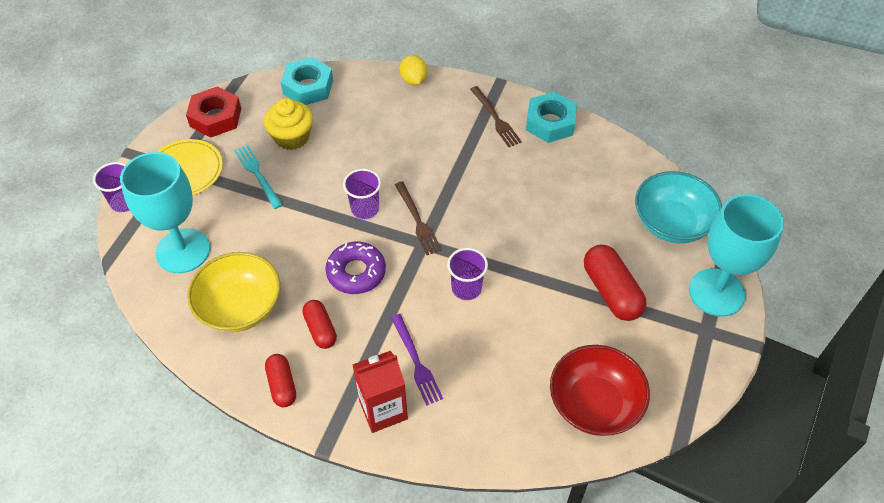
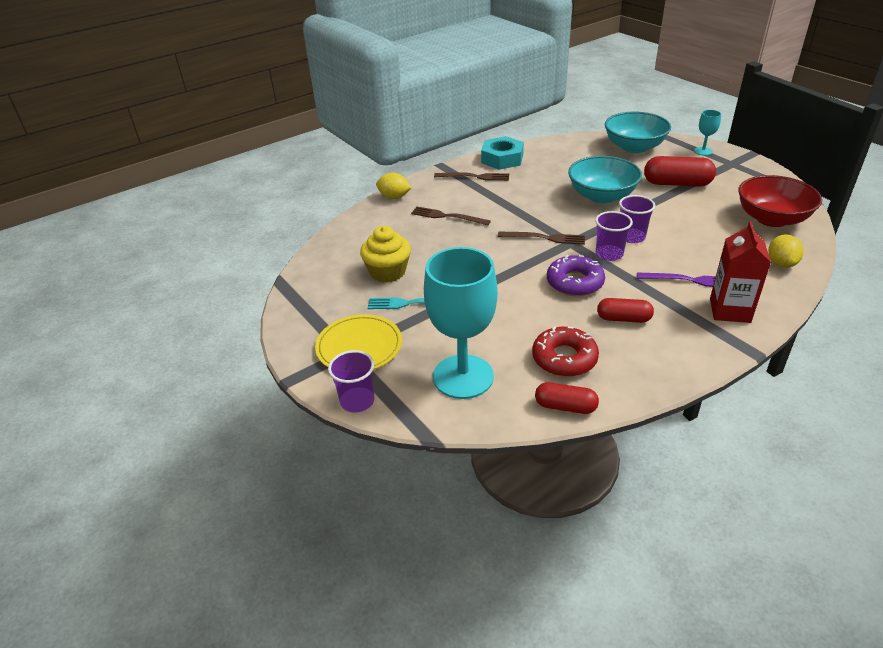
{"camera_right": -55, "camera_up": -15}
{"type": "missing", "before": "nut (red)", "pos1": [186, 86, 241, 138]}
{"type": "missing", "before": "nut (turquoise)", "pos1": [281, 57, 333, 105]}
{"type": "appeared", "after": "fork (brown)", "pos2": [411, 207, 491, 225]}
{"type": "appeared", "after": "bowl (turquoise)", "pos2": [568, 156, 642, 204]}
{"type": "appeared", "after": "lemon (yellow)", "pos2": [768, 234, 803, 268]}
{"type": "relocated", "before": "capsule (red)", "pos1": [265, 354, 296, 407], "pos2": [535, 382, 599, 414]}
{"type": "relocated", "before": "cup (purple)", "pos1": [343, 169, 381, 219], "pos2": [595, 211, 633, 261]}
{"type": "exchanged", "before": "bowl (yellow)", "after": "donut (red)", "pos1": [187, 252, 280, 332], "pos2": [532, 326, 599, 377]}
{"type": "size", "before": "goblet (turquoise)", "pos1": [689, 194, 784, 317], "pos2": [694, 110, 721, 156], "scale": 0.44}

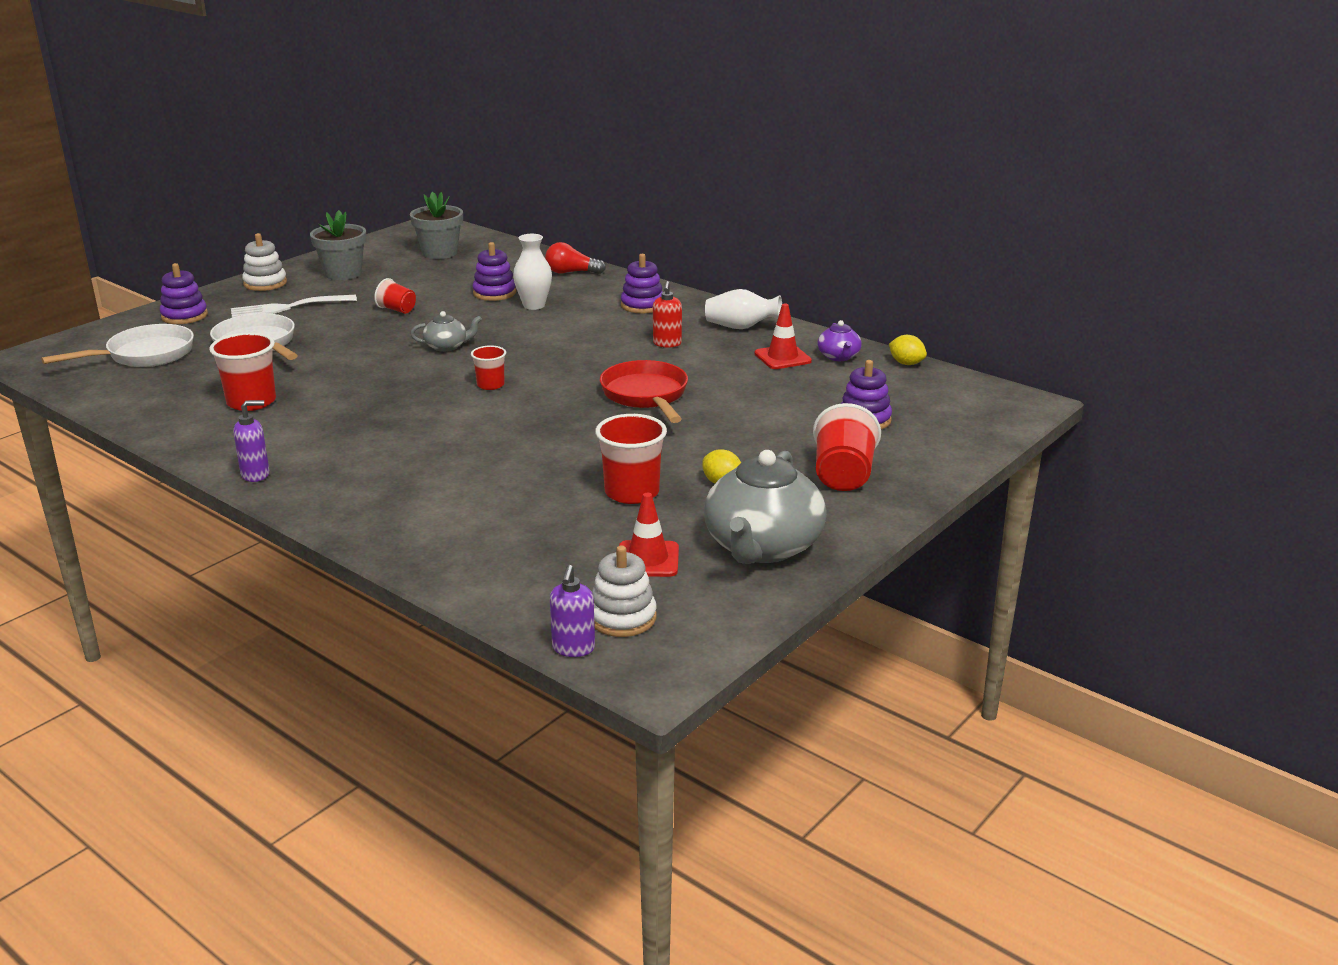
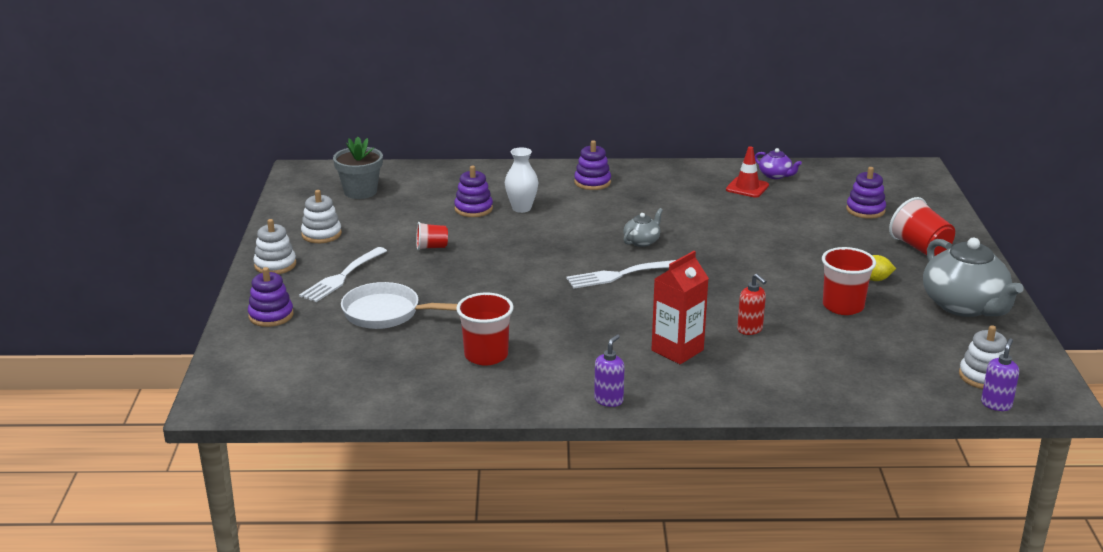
{"camera_right": -40, "camera_up": 0}
{"type": "missing", "before": "pan (white)", "pos1": [41, 324, 194, 367]}
{"type": "missing", "before": "light bulb (red)", "pos1": [545, 242, 606, 274]}
{"type": "missing", "before": "pan (red)", "pos1": [600, 360, 688, 423]}
{"type": "missing", "before": "traffic cone (red)", "pos1": [619, 493, 679, 577]}
{"type": "missing", "before": "vase (white)", "pos1": [705, 289, 782, 329]}
{"type": "missing", "before": "lemon (yellow)", "pos1": [889, 335, 927, 365]}
{"type": "appeared", "after": "carton (red)", "pos2": [651, 251, 709, 364]}
{"type": "relocated", "before": "teapot (grey)", "pos1": [411, 311, 482, 352], "pos2": [623, 208, 663, 247]}
{"type": "relocated", "before": "soap dispenser (red)", "pos1": [653, 281, 682, 348], "pos2": [737, 274, 767, 335]}
{"type": "exchanged", "before": "flower pot (grey)", "after": "stacking toy (white)", "pos1": [310, 210, 366, 280], "pos2": [301, 190, 342, 243]}
{"type": "exchanged", "before": "cup (red)", "after": "fork (white)", "pos1": [471, 345, 506, 390], "pos2": [566, 260, 676, 289]}
{"type": "spun", "before": "soap dispenser (purple)", "pos1": [550, 565, 595, 657], "pos2": [981, 338, 1019, 411], "turn": -120}

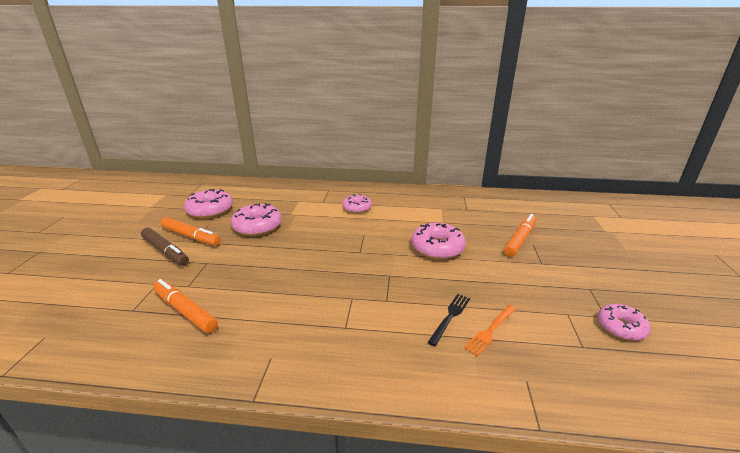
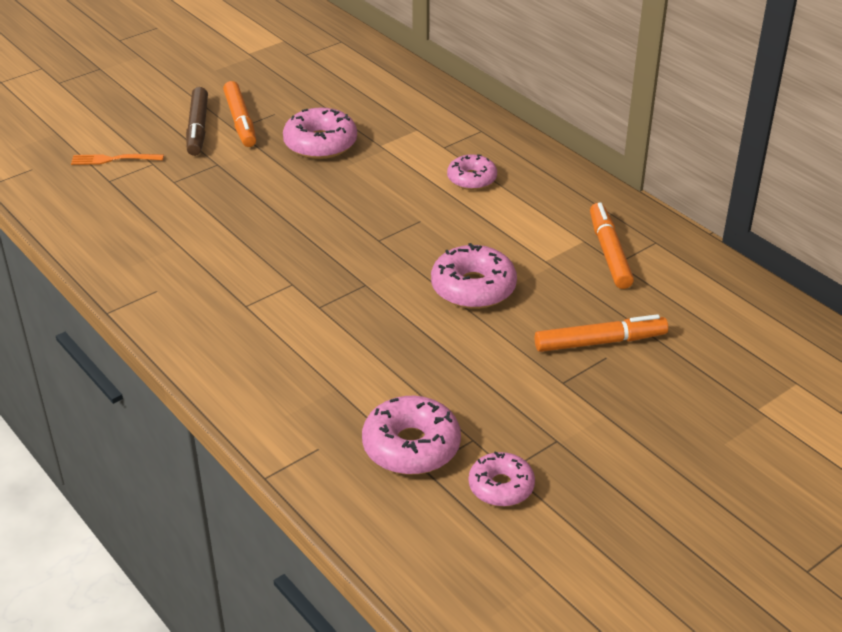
{"camera_right": 45, "camera_up": 10}
{"type": "missing", "before": "fork (black)", "pos1": [427, 294, 470, 346]}
{"type": "relocated", "before": "marker (orange)", "pos1": [153, 279, 218, 333], "pos2": [590, 203, 634, 289]}
{"type": "relocated", "before": "donut (pink)", "pos1": [184, 189, 233, 218], "pos2": [362, 396, 461, 475]}
{"type": "relocated", "before": "fork (orange)", "pos1": [464, 305, 516, 357], "pos2": [71, 154, 164, 165]}

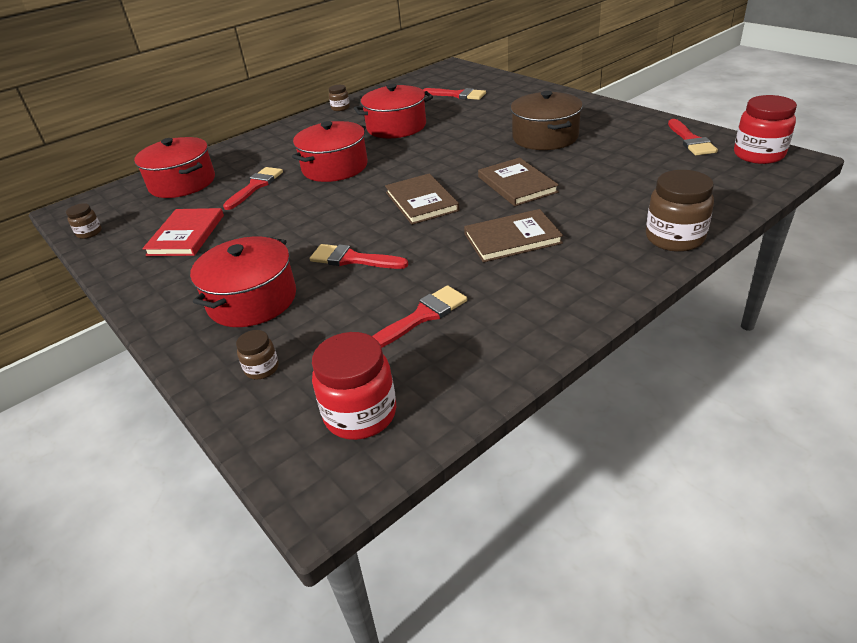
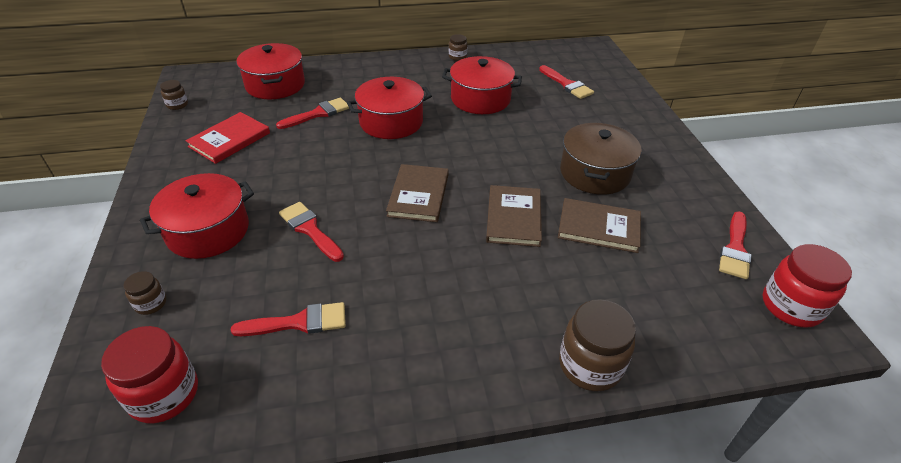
{"camera_right": 25, "camera_up": 5}
{"type": "relocated", "before": "book (brown)", "pos1": [464, 209, 563, 262], "pos2": [558, 198, 641, 253]}

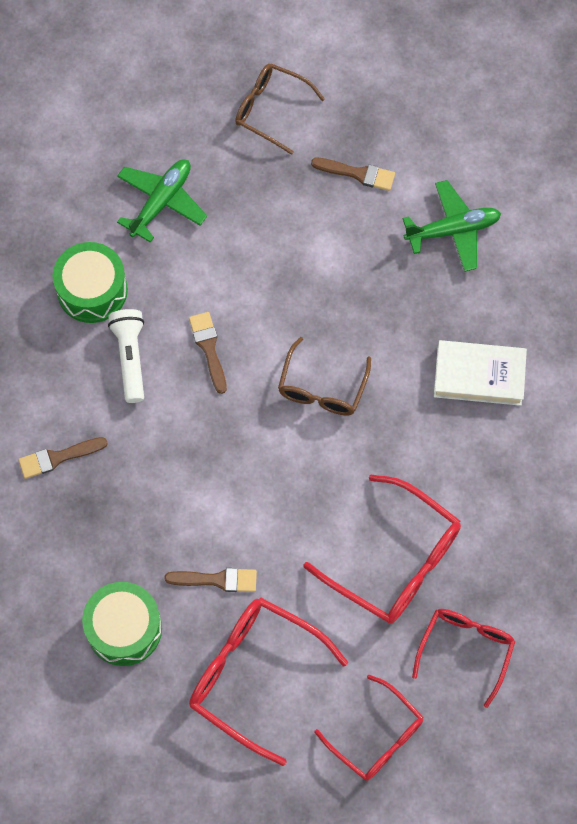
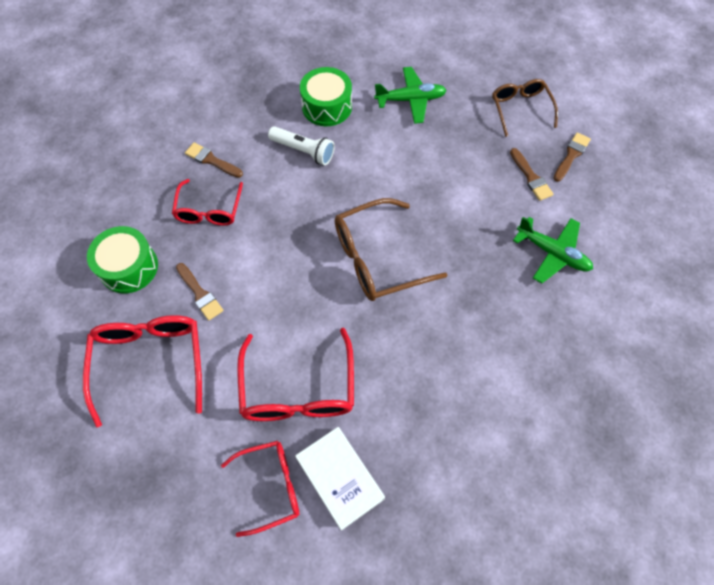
{"camera_right": 50, "camera_up": -5}
{"type": "relocated", "before": "brush (brown)", "pos1": [189, 312, 227, 394], "pos2": [554, 132, 591, 182]}
{"type": "relocated", "before": "glasses (red)", "pos1": [315, 675, 423, 781], "pos2": [172, 179, 243, 226]}
{"type": "relocated", "before": "book (white)", "pos1": [434, 340, 527, 406], "pos2": [295, 427, 385, 531]}
{"type": "spun", "before": "flashlight (white)", "pos1": [108, 309, 144, 403], "pos2": [268, 126, 335, 165], "turn": 75}
{"type": "size", "before": "glasses (brown)", "pos1": [278, 337, 371, 415], "pos2": [335, 198, 447, 301], "scale": 1.53}

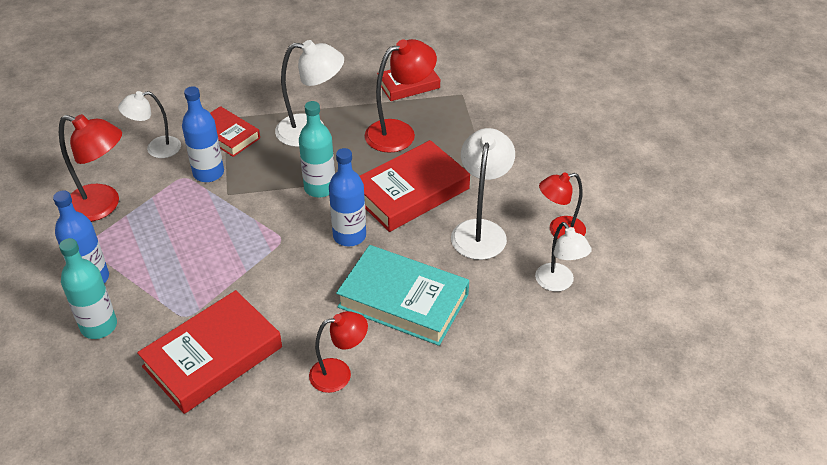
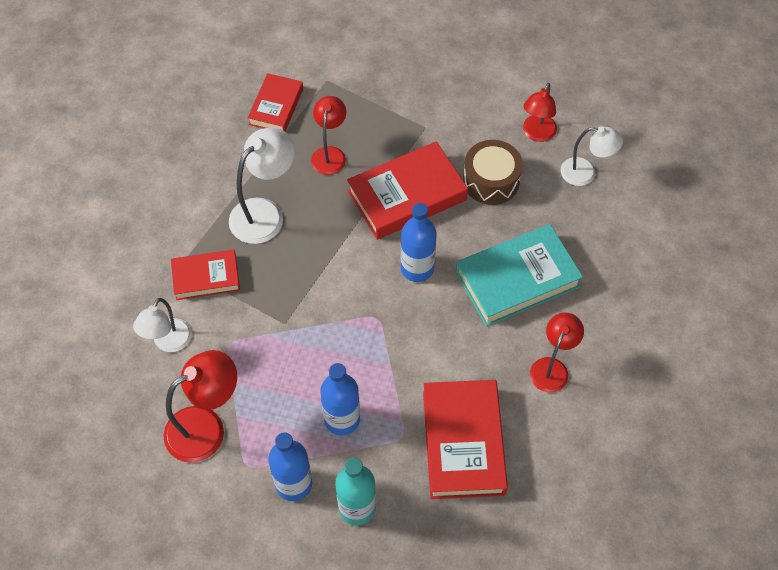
{"camera_right": -50, "camera_up": 15}
{"type": "missing", "before": "bottle (turquoise)", "pos1": [299, 101, 335, 198]}
{"type": "relocated", "before": "bottle (blue)", "pos1": [182, 86, 224, 182], "pos2": [320, 363, 360, 436]}
{"type": "exchanged", "before": "lamp (white)", "after": "drum (brown)", "pos1": [451, 128, 515, 260], "pos2": [463, 140, 523, 205]}
{"type": "spun", "before": "book (red)", "pos1": [360, 140, 470, 232], "pos2": [347, 141, 468, 240], "turn": 60}
{"type": "size", "before": "lamp (red)", "pos1": [365, 39, 437, 153], "pos2": [311, 96, 346, 175], "scale": 0.66}

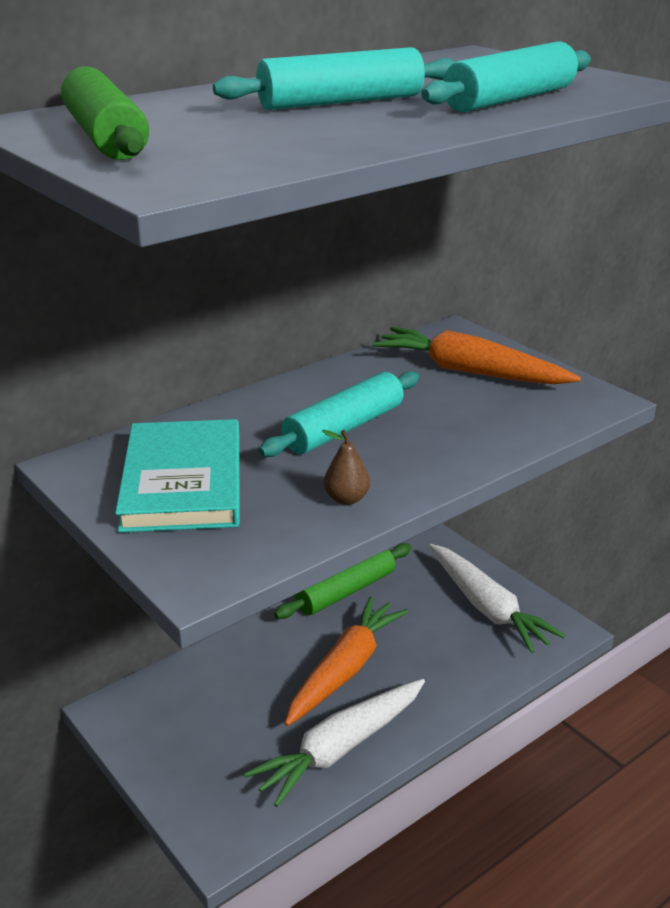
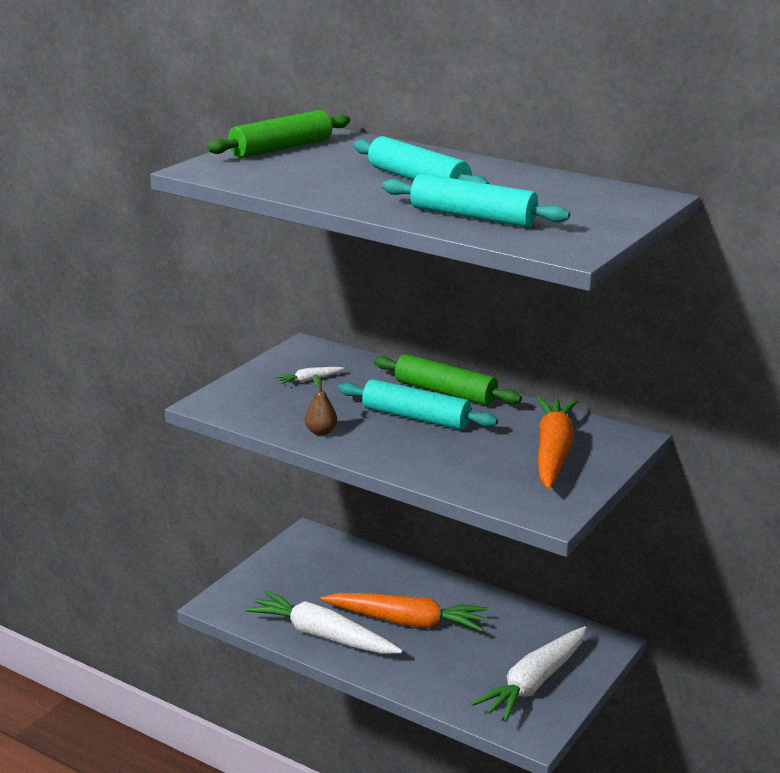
{"camera_right": 70, "camera_up": -5}
{"type": "relocated", "before": "rolling pin (green)", "pos1": [274, 543, 411, 619], "pos2": [374, 354, 522, 405]}
{"type": "exchanged", "before": "book (turquoise)", "after": "carrot (white)", "pos1": [115, 419, 240, 533], "pos2": [276, 367, 344, 384]}

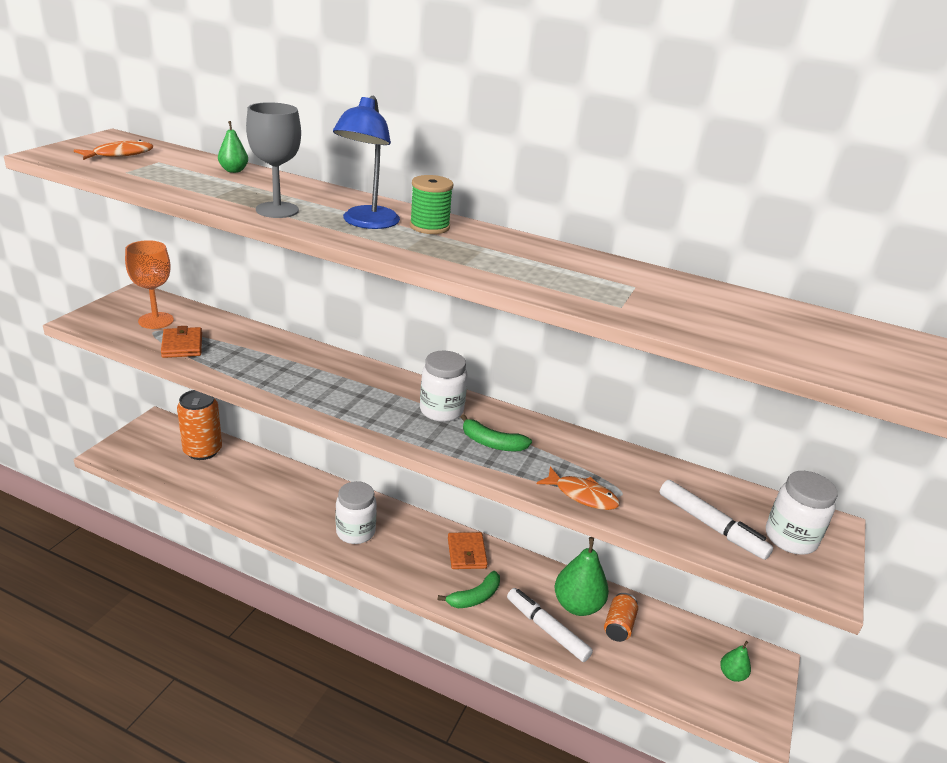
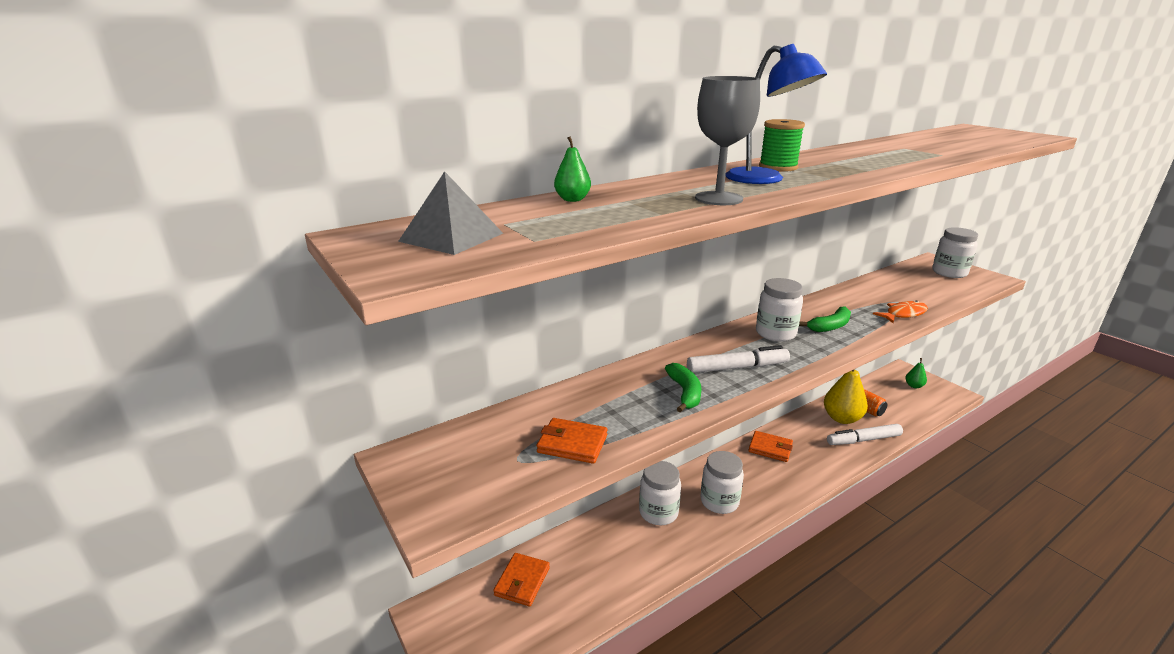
{"camera_right": -55, "camera_up": -5}
{"type": "missing", "before": "goblet (orange)", "pos1": [125, 240, 174, 329]}
{"type": "appeared", "after": "jar (white)", "pos2": [639, 461, 681, 525]}
{"type": "relocated", "before": "banana (green)", "pos1": [437, 571, 500, 608], "pos2": [665, 363, 702, 413]}
{"type": "relocated", "before": "marker (white)", "pos1": [660, 480, 773, 560], "pos2": [687, 345, 790, 373]}
{"type": "exchanged", "before": "fish (orange)", "after": "pyramid (grey)", "pos1": [74, 140, 153, 160], "pos2": [398, 171, 503, 255]}
{"type": "exchanged", "before": "can (orange)", "after": "wallet (orange)", "pos1": [177, 390, 222, 460], "pos2": [493, 553, 550, 606]}
{"type": "colour", "before": "pear (green)", "after": "pear (yellow)", "pos1": [555, 537, 609, 616], "pos2": [824, 369, 868, 424]}

